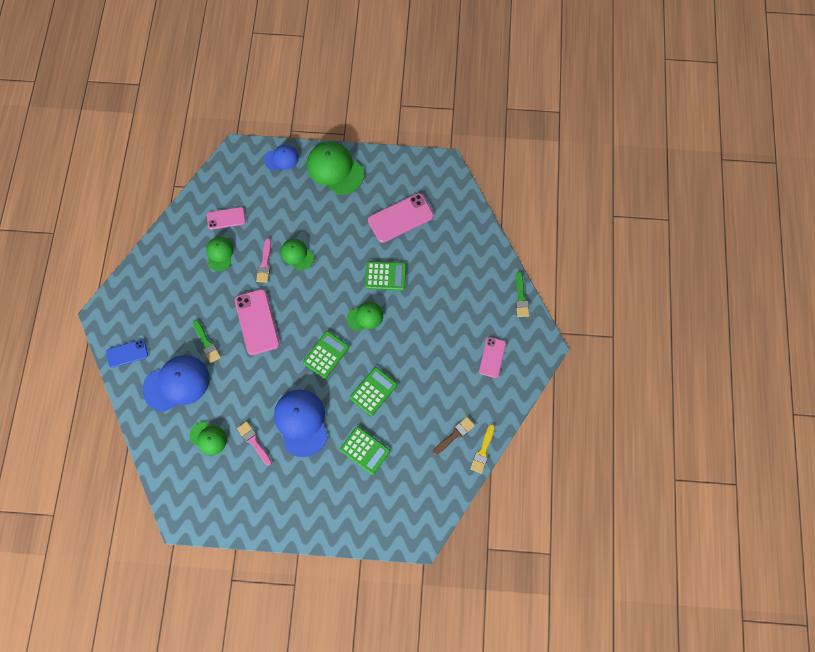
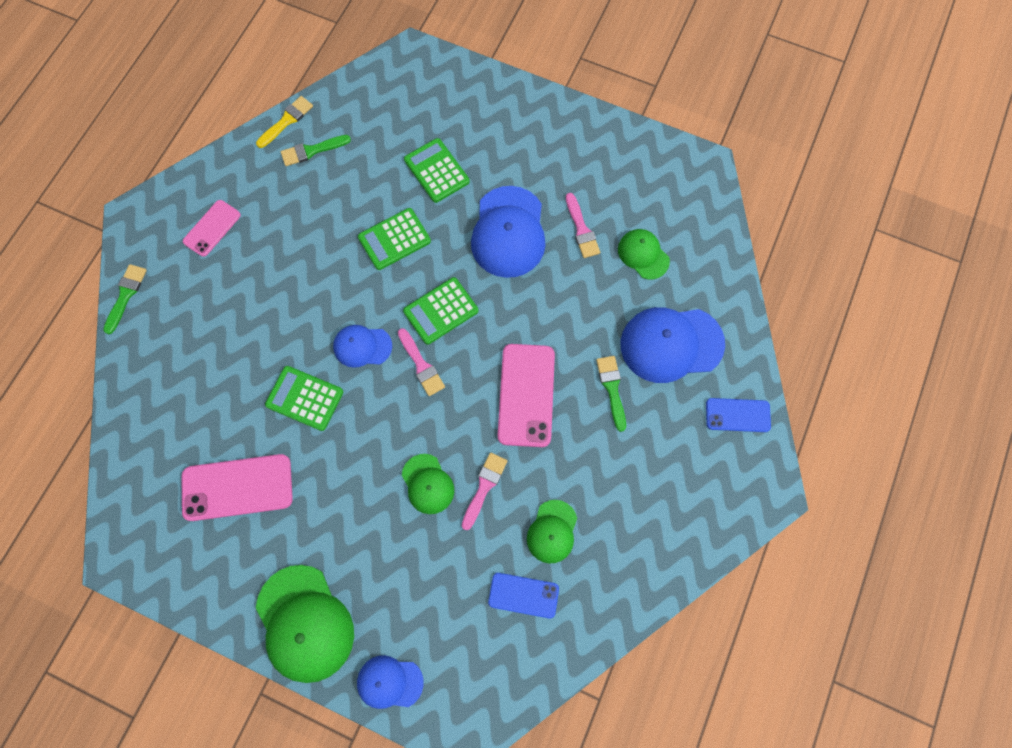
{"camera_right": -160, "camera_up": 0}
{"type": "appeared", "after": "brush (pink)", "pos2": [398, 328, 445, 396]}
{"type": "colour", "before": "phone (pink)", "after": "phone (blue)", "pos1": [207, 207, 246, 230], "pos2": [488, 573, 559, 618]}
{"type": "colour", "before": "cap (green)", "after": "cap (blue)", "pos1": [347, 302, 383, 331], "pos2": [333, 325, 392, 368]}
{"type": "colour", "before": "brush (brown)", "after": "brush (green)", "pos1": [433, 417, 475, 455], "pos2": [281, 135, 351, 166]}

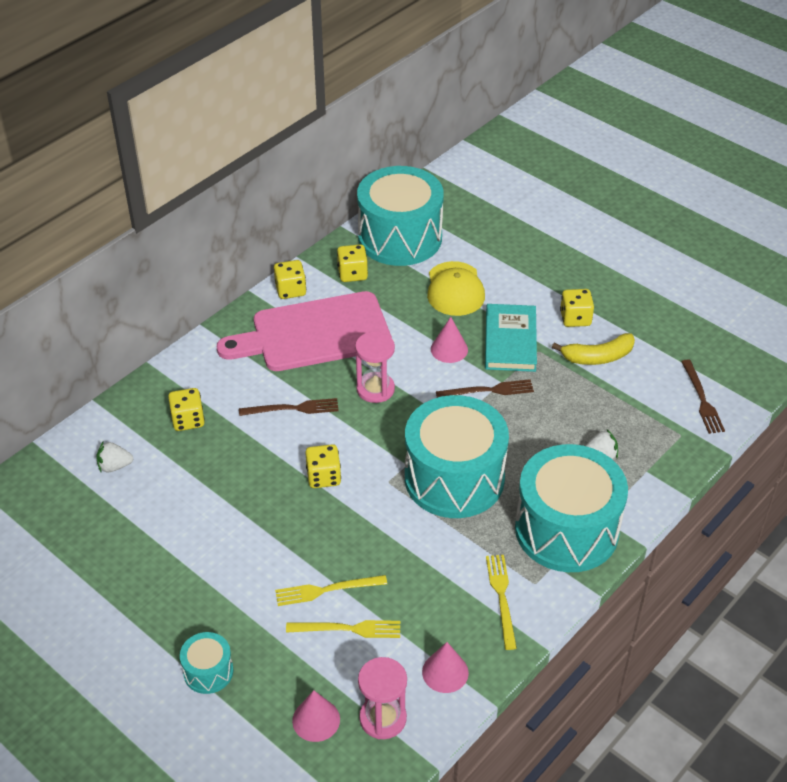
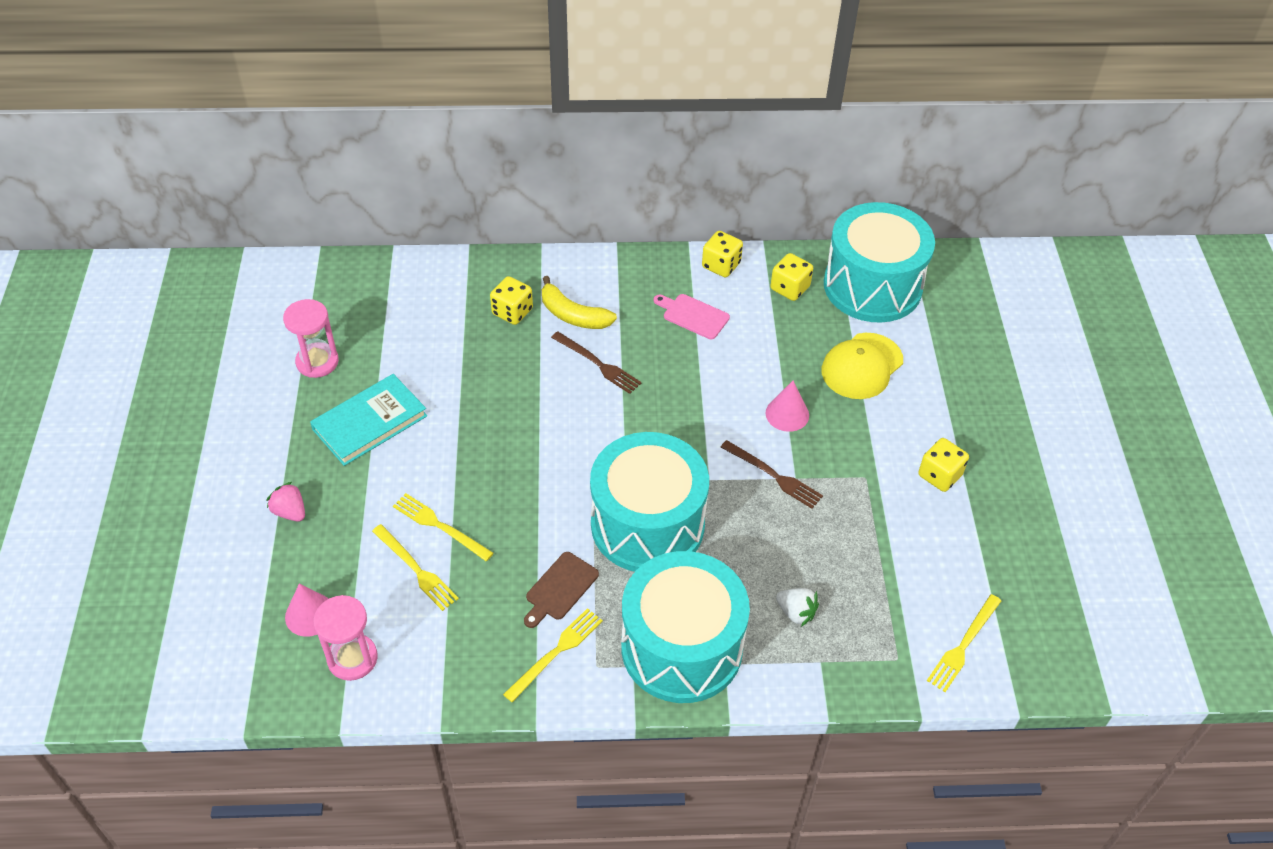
{"camera_right": 45, "camera_up": 5}
{"type": "missing", "before": "strawberry (white)", "pos1": [96, 441, 133, 473]}
{"type": "missing", "before": "dice (yellow)", "pos1": [305, 444, 341, 488]}
{"type": "missing", "before": "cone (pink)", "pos1": [422, 642, 469, 693]}
{"type": "appeared", "after": "cutting board (brown)", "pos2": [524, 552, 599, 628]}
{"type": "relocated", "before": "hourglass (pink)", "pos1": [355, 331, 395, 403], "pos2": [283, 299, 339, 378]}
{"type": "relocated", "before": "book (turquoise)", "pos1": [485, 304, 537, 372], "pos2": [310, 374, 427, 466]}
{"type": "relocated", "before": "banana (yellow)", "pos1": [552, 333, 635, 365], "pos2": [542, 276, 617, 329]}
{"type": "exchanged", "before": "drum (turquoise)", "after": "strawberry (pink)", "pos1": [180, 632, 233, 694], "pos2": [266, 482, 305, 522]}
{"type": "colour", "before": "fork (brown)", "after": "fork (yellow)", "pos1": [681, 359, 725, 434], "pos2": [927, 594, 1001, 692]}
{"type": "size", "before": "cutting board (pink)", "pos1": [217, 291, 392, 371], "pos2": [654, 294, 730, 339], "scale": 0.41}

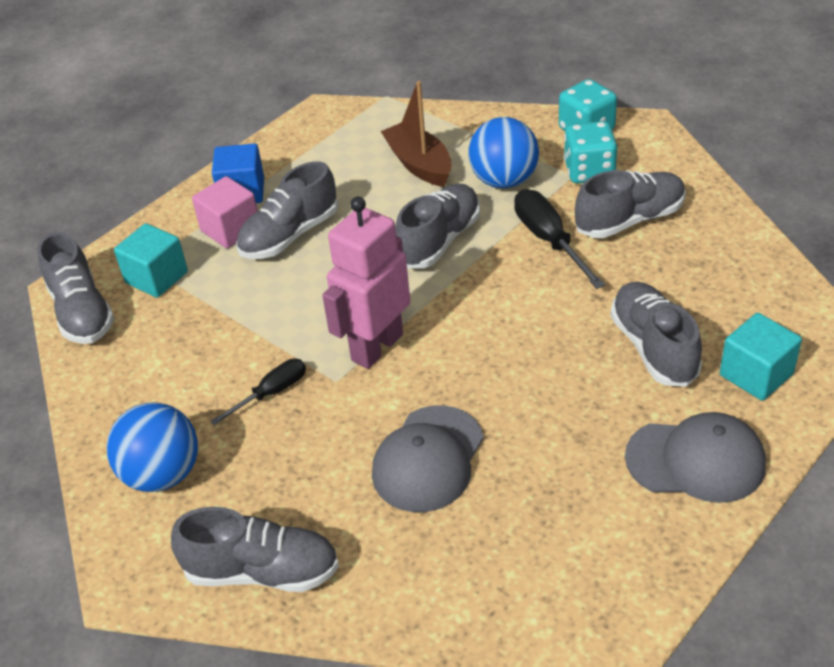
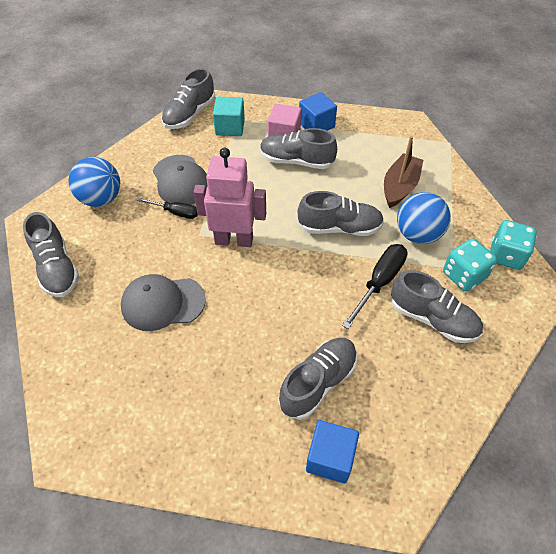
{"camera_right": 55, "camera_up": 10}
{"type": "relocated", "before": "cap (grey)", "pos1": [625, 412, 766, 503], "pos2": [153, 155, 207, 205]}
{"type": "colour", "before": "cube (turquoise)", "after": "cube (blue)", "pos1": [720, 313, 802, 401], "pos2": [306, 420, 359, 483]}

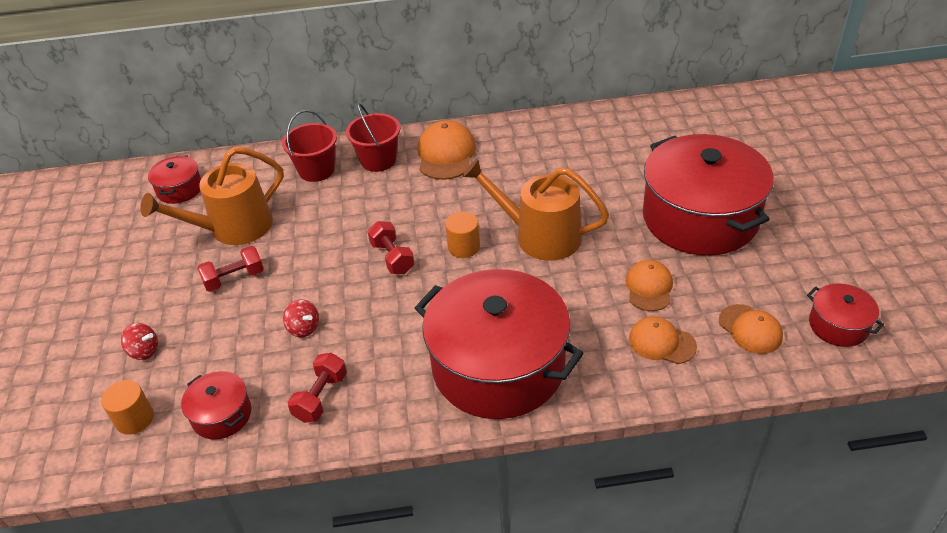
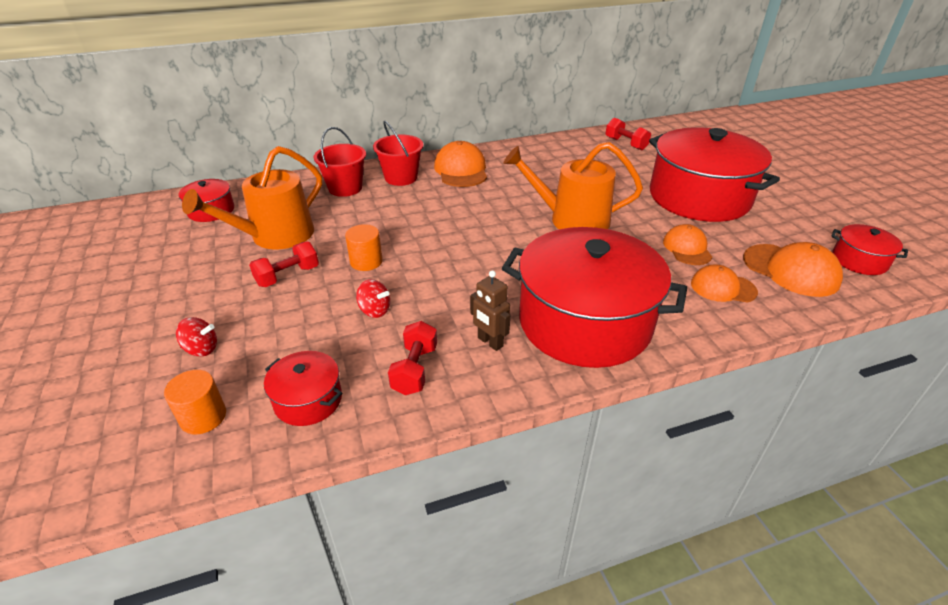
{"camera_right": -15, "camera_up": -5}
{"type": "appeared", "after": "robot (brown)", "pos2": [470, 270, 510, 351]}
{"type": "relocated", "before": "dumbbell (red)", "pos1": [367, 221, 415, 274], "pos2": [606, 118, 651, 151]}
{"type": "relocated", "before": "cylinder (orange)", "pos1": [445, 211, 480, 258], "pos2": [345, 224, 383, 271]}
{"type": "size", "before": "cap (orange)", "pos1": [719, 304, 783, 354], "pos2": [743, 242, 843, 297], "scale": 1.51}

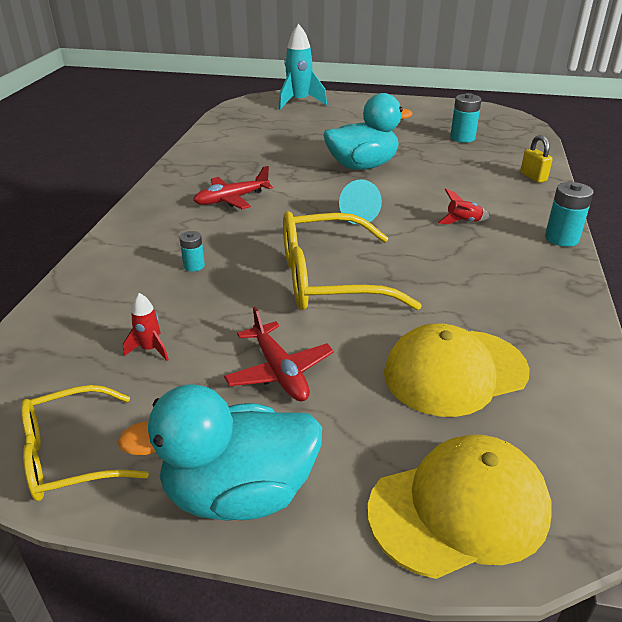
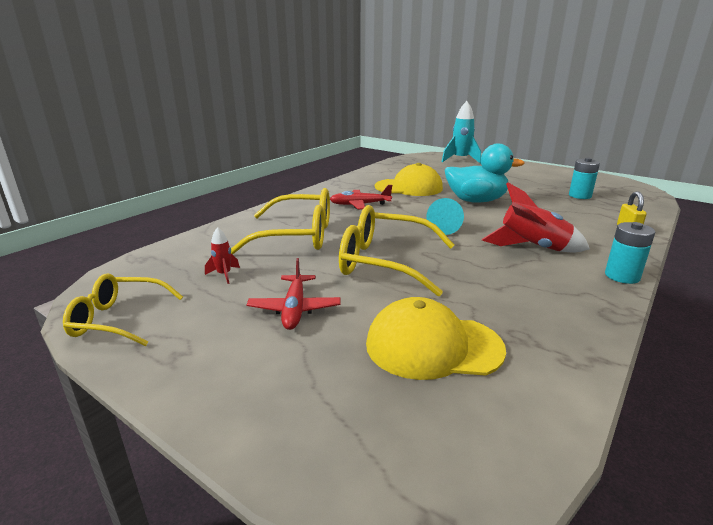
{"camera_right": 25, "camera_up": -10}
{"type": "missing", "before": "duck (turquoise)", "pos1": [117, 384, 322, 521]}
{"type": "relocated", "before": "cap (yellow)", "pos1": [367, 435, 552, 579], "pos2": [375, 163, 443, 196]}
{"type": "exchanged", "before": "battery (turquoise)", "after": "glasses (yellow)", "pos1": [179, 231, 205, 271], "pos2": [231, 188, 330, 255]}
{"type": "size", "before": "rocket (red)", "pos1": [438, 189, 489, 224], "pos2": [482, 182, 590, 252], "scale": 2.09}

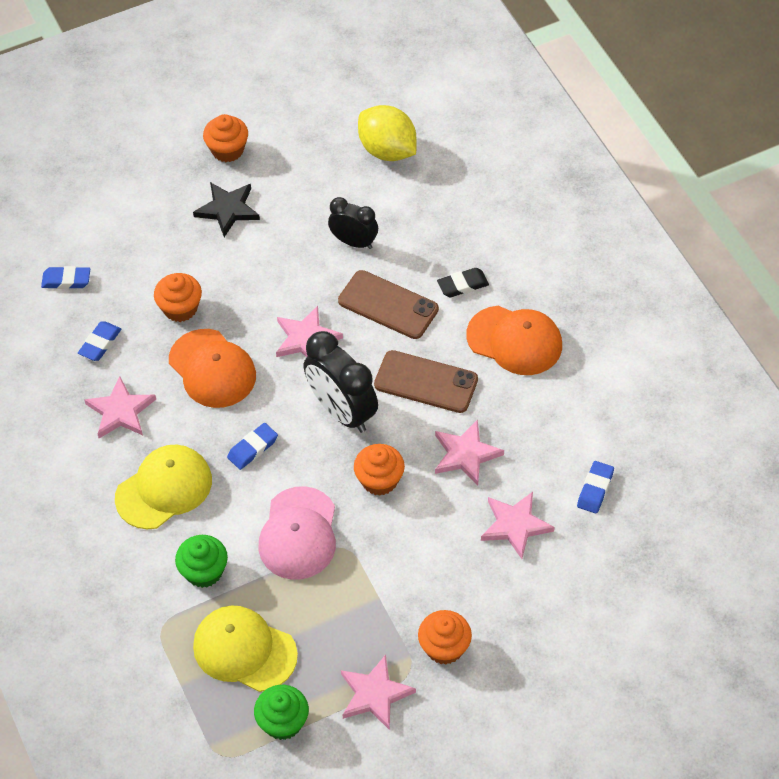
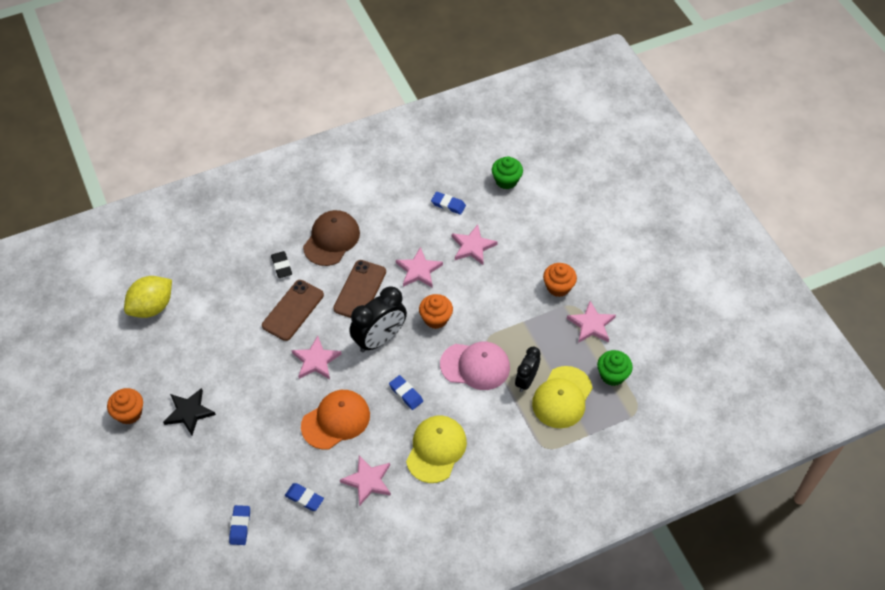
{"camera_right": -90, "camera_up": 0}
{"type": "missing", "before": "cupcake (orange)", "pos1": [154, 273, 202, 322]}
{"type": "relocated", "before": "cupcake (green)", "pos1": [175, 535, 228, 588], "pos2": [492, 156, 523, 189]}
{"type": "relocated", "before": "clock (black)", "pos1": [328, 197, 378, 249], "pos2": [515, 347, 540, 392]}
{"type": "colour", "before": "cap (orange)", "after": "cap (brown)", "pos1": [466, 306, 562, 375], "pos2": [303, 210, 360, 266]}
{"type": "spun", "before": "cap (yellow)", "pos1": [115, 445, 212, 529], "pos2": [406, 416, 467, 483], "turn": 60}

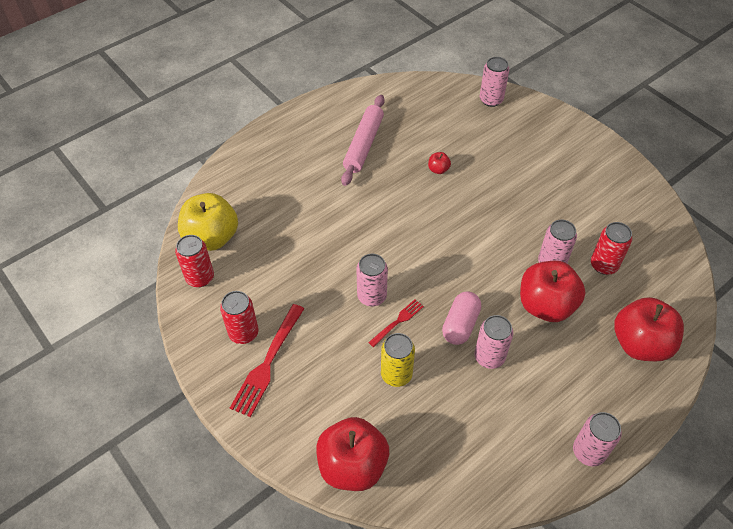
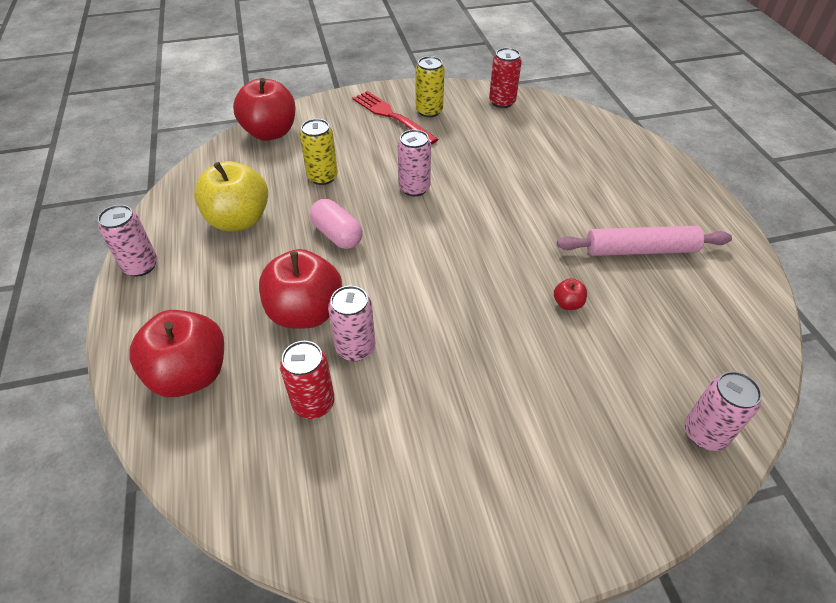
{"camera_right": 115, "camera_up": -5}
{"type": "missing", "before": "fork (red)", "pos1": [368, 299, 424, 347]}
{"type": "missing", "before": "can (pink)", "pos1": [475, 315, 513, 369]}
{"type": "relocated", "before": "apple (yellow)", "pos1": [178, 193, 238, 251], "pos2": [194, 161, 268, 231]}
{"type": "colour", "before": "can (red)", "after": "can (yellow)", "pos1": [220, 291, 259, 344], "pos2": [416, 56, 445, 118]}
{"type": "spun", "before": "rolling pin (pink)", "pos1": [341, 95, 385, 186], "pos2": [557, 226, 732, 256], "turn": -45}

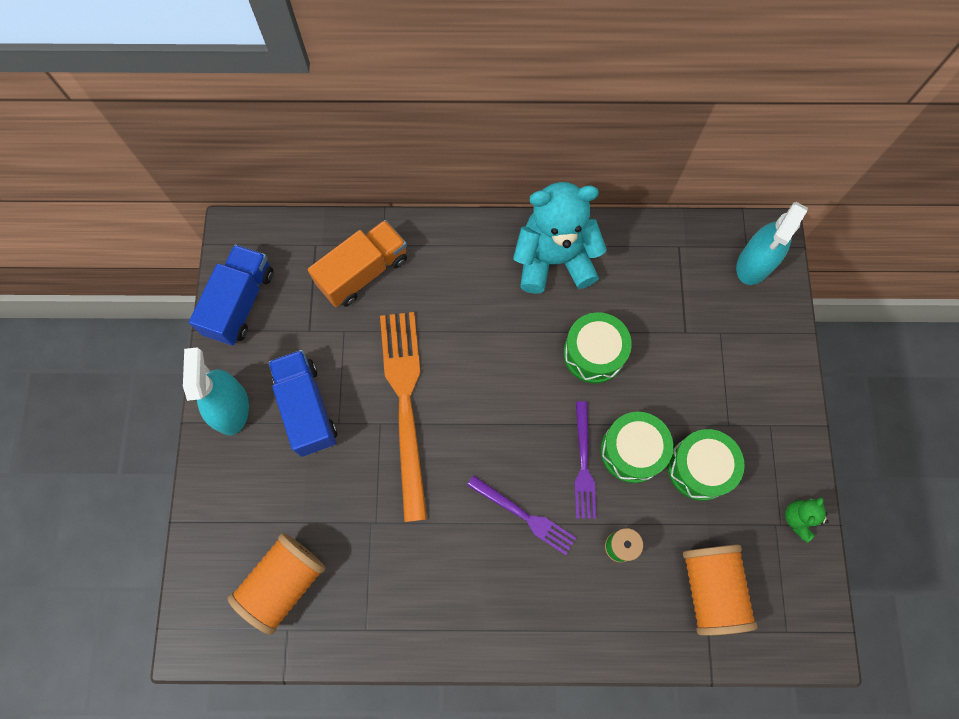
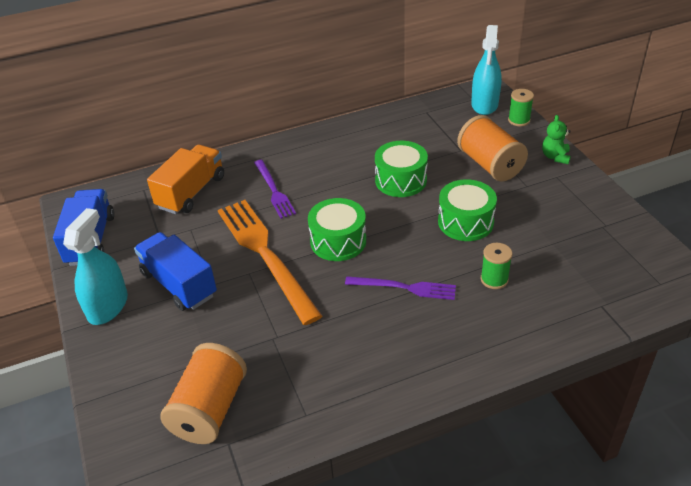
{"camera_right": -20, "camera_up": -30}
{"type": "missing", "before": "teddy bear (turquoise)", "pos1": [513, 182, 607, 294]}
{"type": "appeared", "after": "spool (green)", "pos2": [508, 89, 534, 126]}
{"type": "relocated", "before": "fork (purple)", "pos1": [575, 401, 596, 519], "pos2": [254, 160, 296, 219]}
{"type": "relocated", "before": "drum (green)", "pos1": [668, 429, 745, 501], "pos2": [308, 198, 366, 261]}
{"type": "relocated", "before": "spool (orange)", "pos1": [683, 545, 757, 636], "pos2": [457, 115, 528, 181]}
{"type": "relocated", "before": "teddy bear (green)", "pos1": [785, 497, 829, 543], "pos2": [542, 115, 571, 164]}
{"type": "spun", "before": "spray bottle (turquoise)", "pos1": [183, 347, 249, 435], "pos2": [63, 208, 128, 325], "turn": 45}

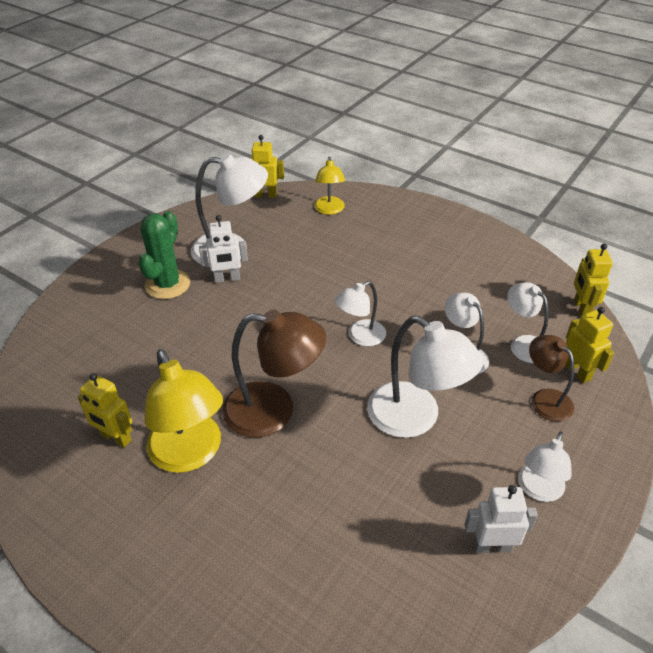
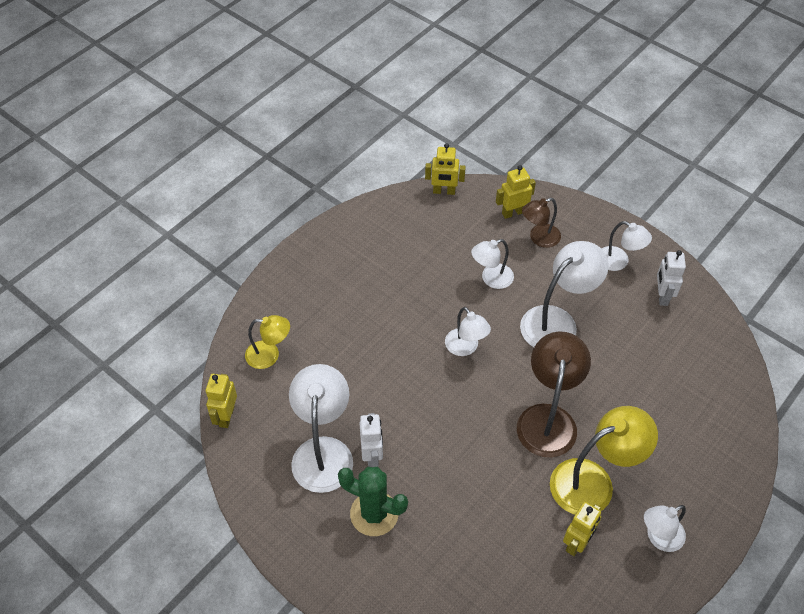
{"camera_right": -85, "camera_up": 10}
{"type": "relocated", "before": "lamp (white)", "pos1": [507, 282, 549, 363], "pos2": [644, 505, 686, 552]}

